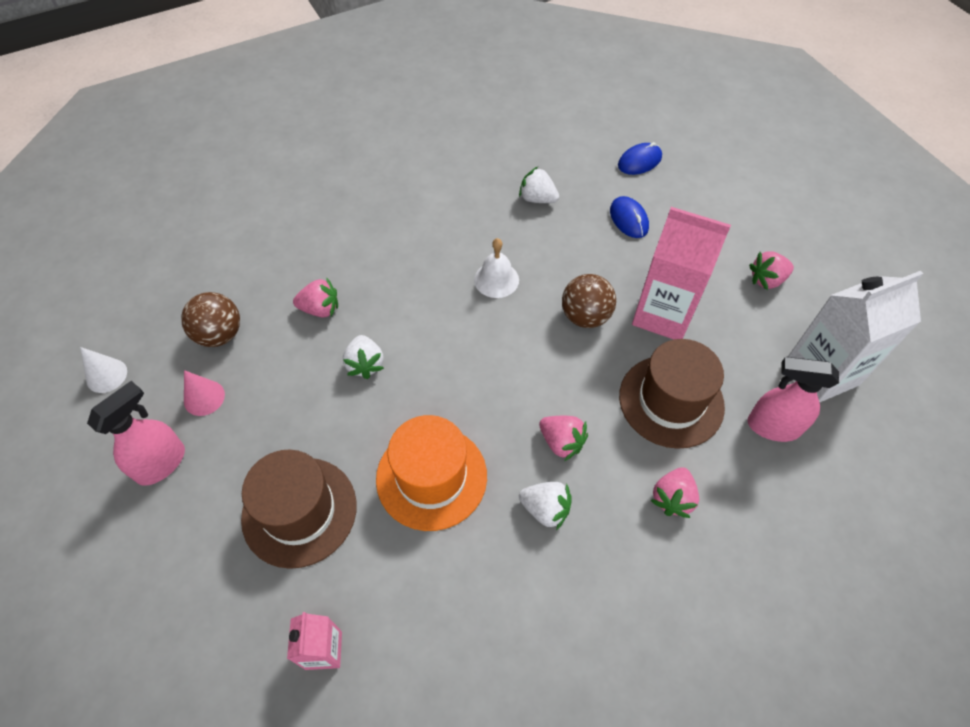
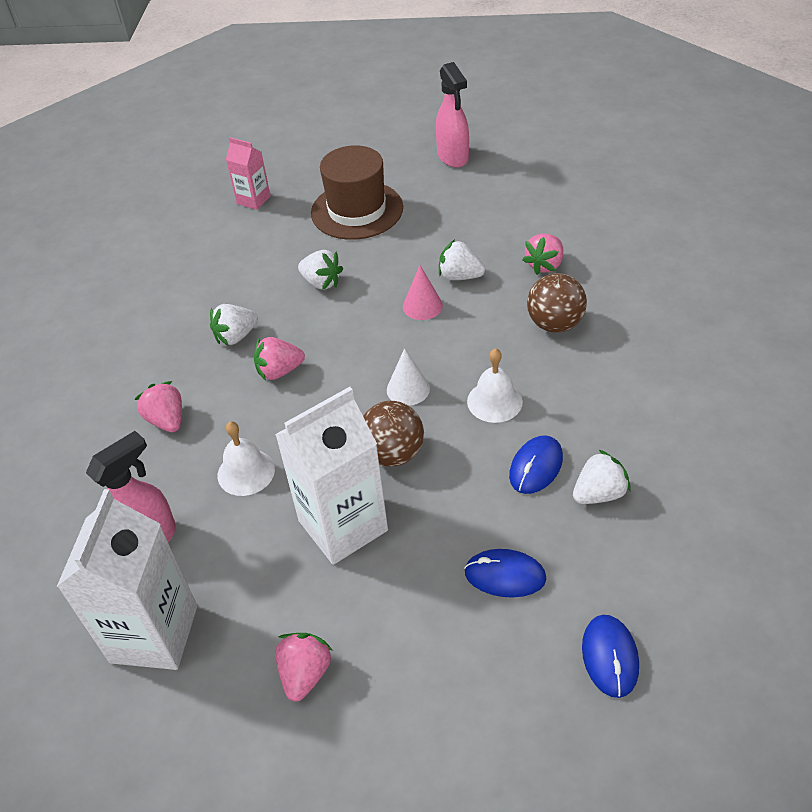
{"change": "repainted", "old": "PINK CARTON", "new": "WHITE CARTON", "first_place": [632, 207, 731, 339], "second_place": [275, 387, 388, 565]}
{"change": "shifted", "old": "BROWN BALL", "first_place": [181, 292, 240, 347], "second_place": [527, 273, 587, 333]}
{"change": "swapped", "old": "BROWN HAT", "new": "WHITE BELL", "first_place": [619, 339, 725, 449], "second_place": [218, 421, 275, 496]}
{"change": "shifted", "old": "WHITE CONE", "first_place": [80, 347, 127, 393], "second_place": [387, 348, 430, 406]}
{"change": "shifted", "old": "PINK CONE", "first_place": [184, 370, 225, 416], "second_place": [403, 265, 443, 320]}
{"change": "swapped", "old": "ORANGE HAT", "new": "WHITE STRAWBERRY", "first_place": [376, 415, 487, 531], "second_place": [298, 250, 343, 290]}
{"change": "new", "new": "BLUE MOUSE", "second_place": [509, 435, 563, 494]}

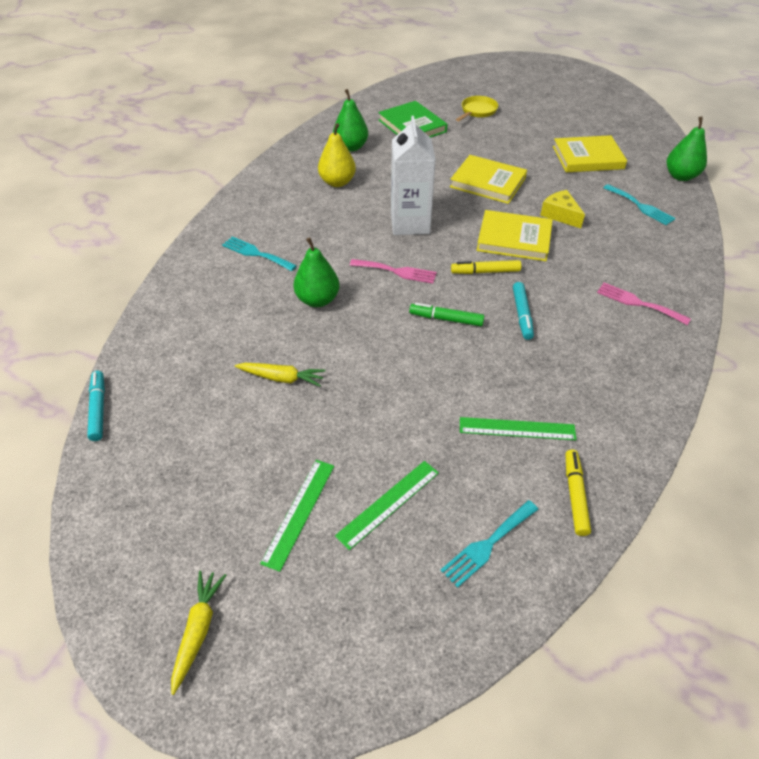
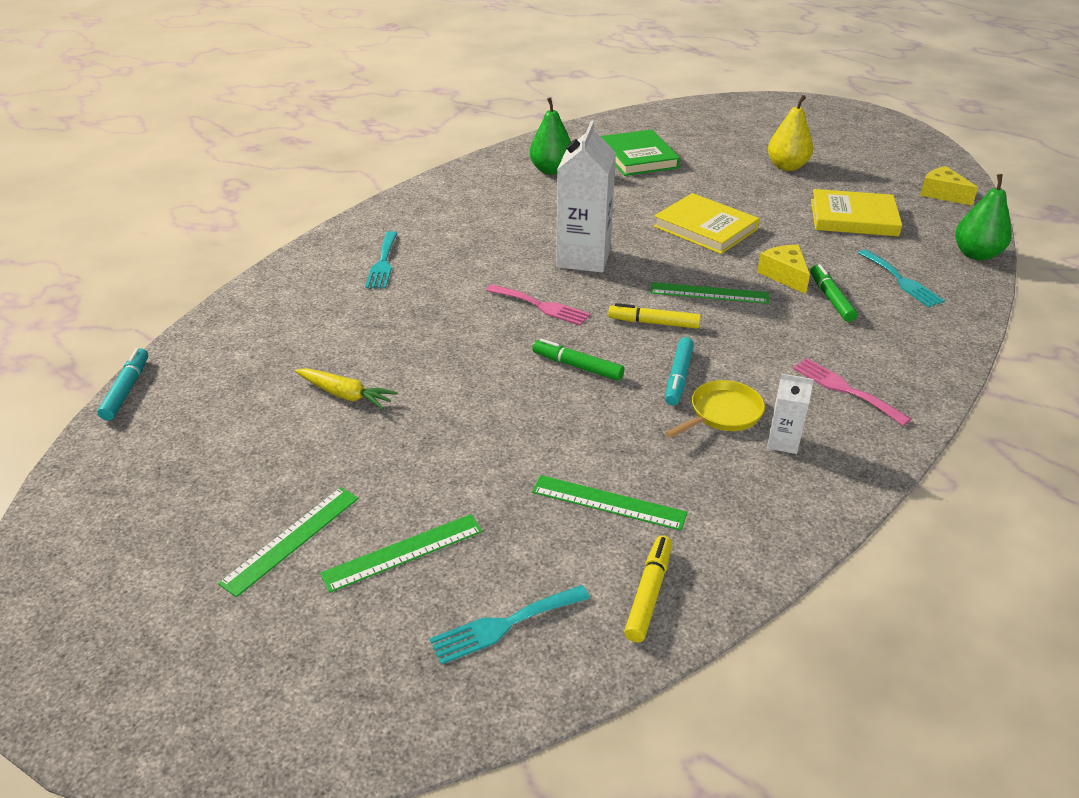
{"change": "shifted", "old": "YELLOW PAN", "first_place": [456, 96, 498, 121], "second_place": [666, 380, 765, 438]}
{"change": "shifted", "old": "YELLOW PEAR", "first_place": [318, 123, 356, 187], "second_place": [768, 95, 813, 171]}
{"change": "swapped", "old": "YELLOW BOOK", "new": "GREEN RULER", "first_place": [477, 210, 553, 261], "second_place": [650, 282, 769, 304]}
{"change": "rotated", "old": "TURQUOISE FORK", "first_place": [222, 236, 297, 271], "second_place": [365, 231, 397, 288], "degrees": -135}
{"change": "gone", "old": "GREEN PEAR", "first_place": [293, 237, 339, 307]}
{"change": "gone", "old": "YELLOW CARROT", "first_place": [171, 571, 226, 695]}
{"change": "new", "new": "YELLOW CHEESE", "second_place": [920, 166, 978, 205]}
{"change": "new", "new": "GREEN MARKER", "second_place": [810, 264, 857, 322]}
{"change": "new", "new": "WHITE CARTON", "second_place": [767, 374, 814, 454]}

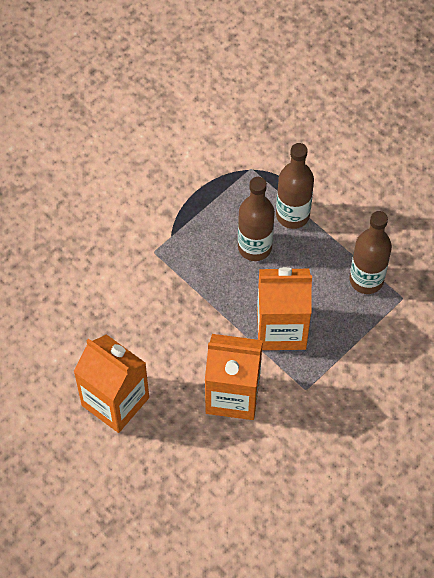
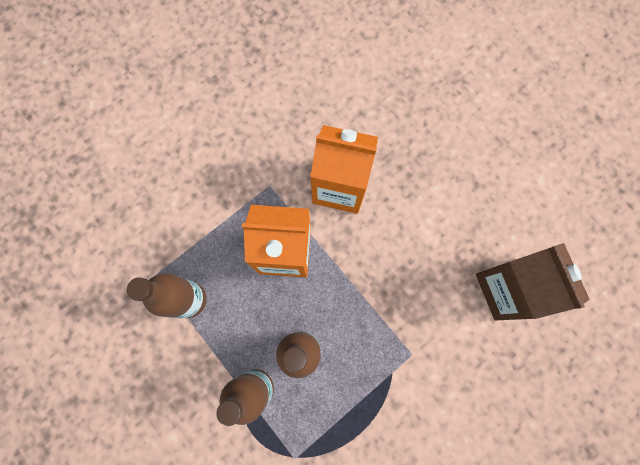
{"change": "gone", "old": "ORANGE CARTON", "first_place": [73, 334, 149, 433]}
{"change": "new", "new": "BROWN CARTON", "second_place": [476, 243, 590, 320]}

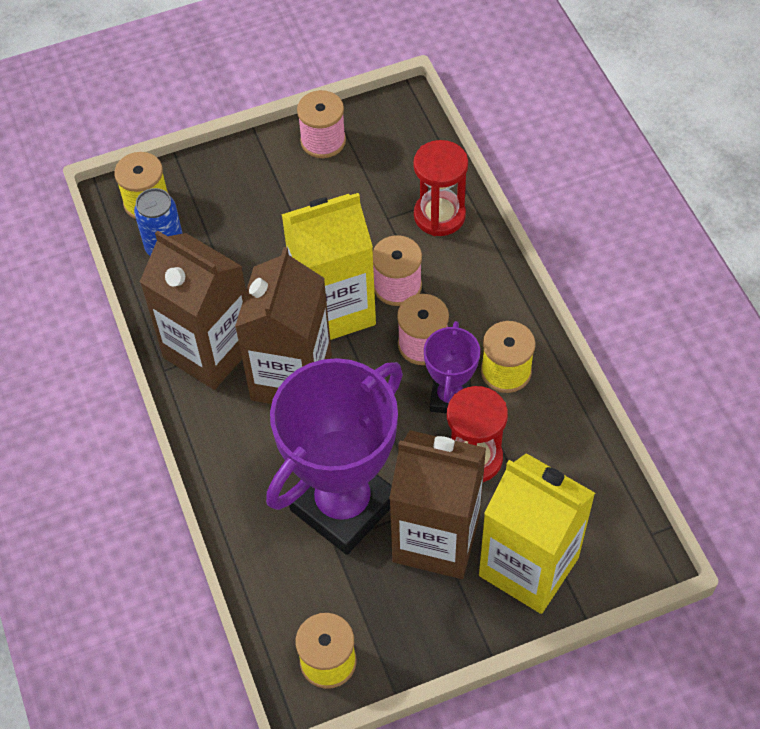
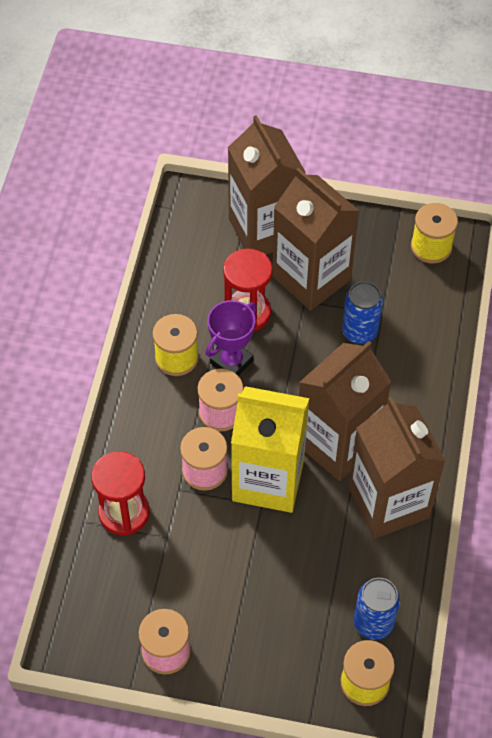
{"change": "swapped", "old": "PURPLE TROPHY", "new": "BLUE CAN", "first_place": [266, 358, 403, 555], "second_place": [342, 281, 383, 344]}
{"change": "repainted", "old": "YELLOW CARTON", "new": "BROWN CARTON", "first_place": [479, 453, 595, 614], "second_place": [228, 115, 305, 255]}

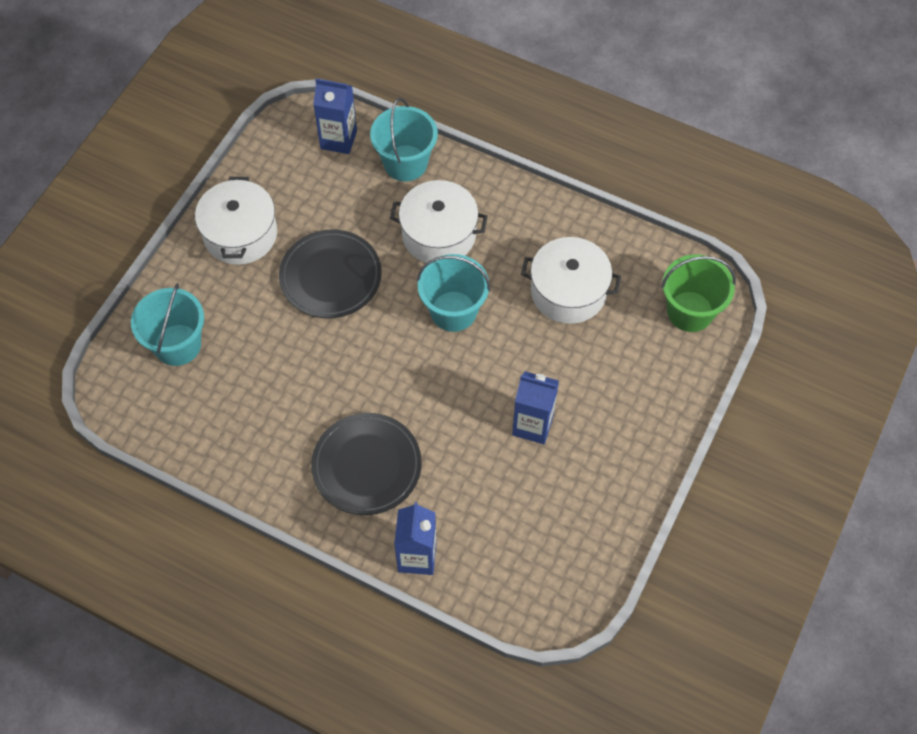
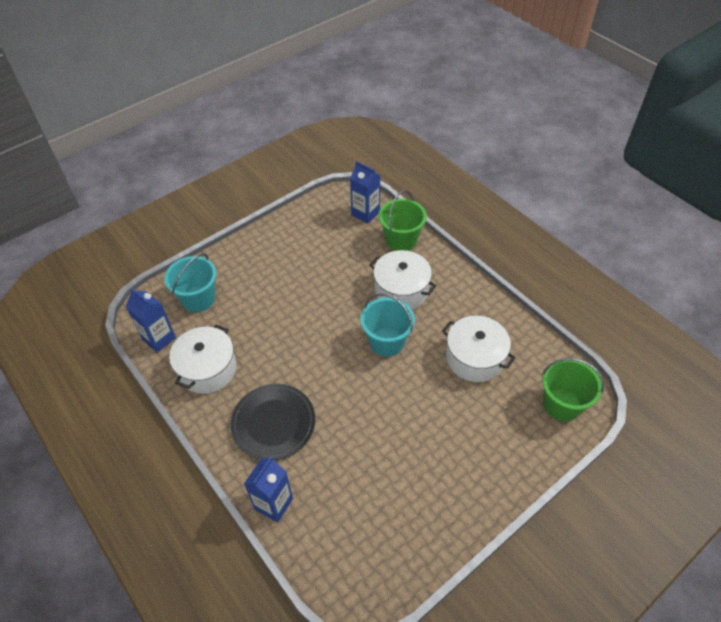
{"change": "repainted", "old": "TURQUOISE BUCKET", "new": "GREEN BUCKET", "first_place": [370, 98, 438, 181], "second_place": [379, 190, 427, 251]}
{"change": "shifted", "old": "WHITE POT", "first_place": [195, 177, 277, 265], "second_place": [169, 324, 237, 394]}
{"change": "gone", "old": "BLACK PLATE", "first_place": [279, 229, 382, 318]}
{"change": "shifted", "old": "BLUE CARTON", "first_place": [512, 371, 559, 444], "second_place": [126, 288, 176, 353]}

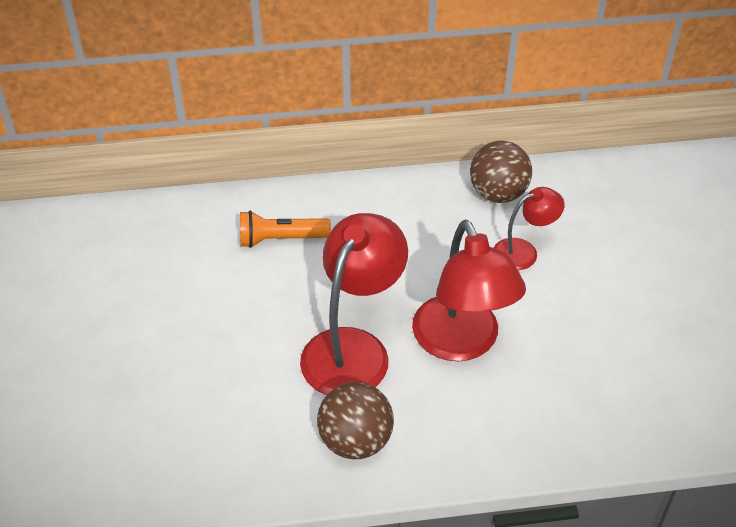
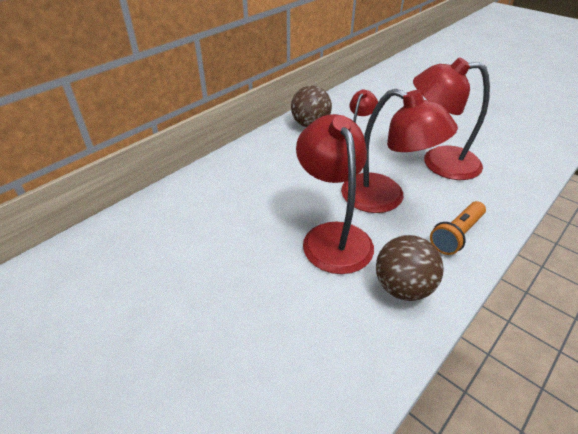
{"change": "shifted", "old": "ORANGE FLASHLIGHT", "first_place": [240, 211, 331, 248], "second_place": [430, 201, 486, 255]}
{"change": "new", "new": "RED LAMP", "second_place": [413, 57, 490, 180]}

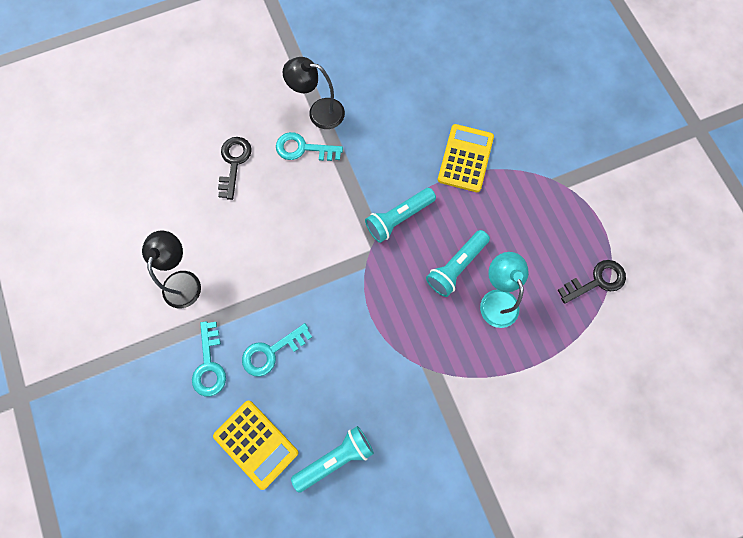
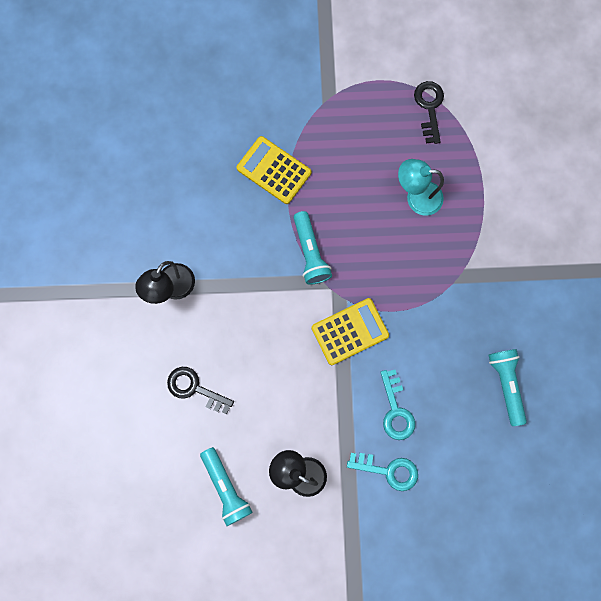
{"change": "gone", "old": "TURQUOISE KEY", "first_place": [276, 132, 343, 161]}
{"change": "shifted", "old": "TURQUOISE FLASHLIGHT", "first_place": [426, 230, 490, 297], "second_place": [200, 447, 253, 526]}
{"change": "shifted", "old": "YELLOW CALCULATOR", "first_place": [213, 401, 299, 490], "second_place": [311, 298, 389, 365]}

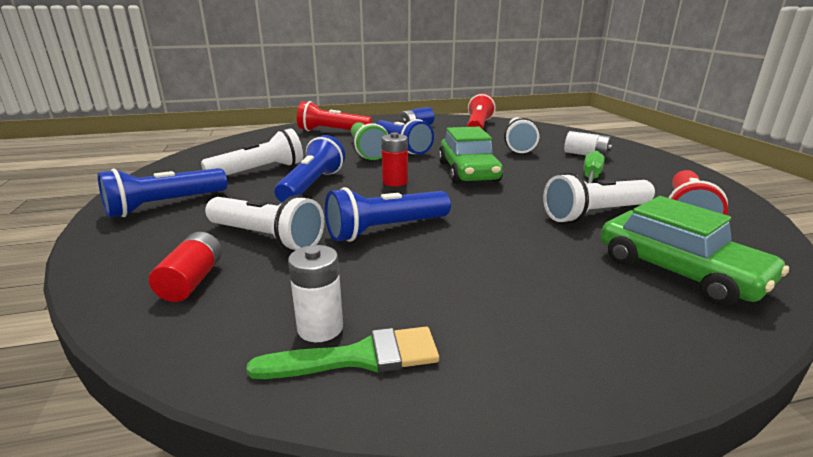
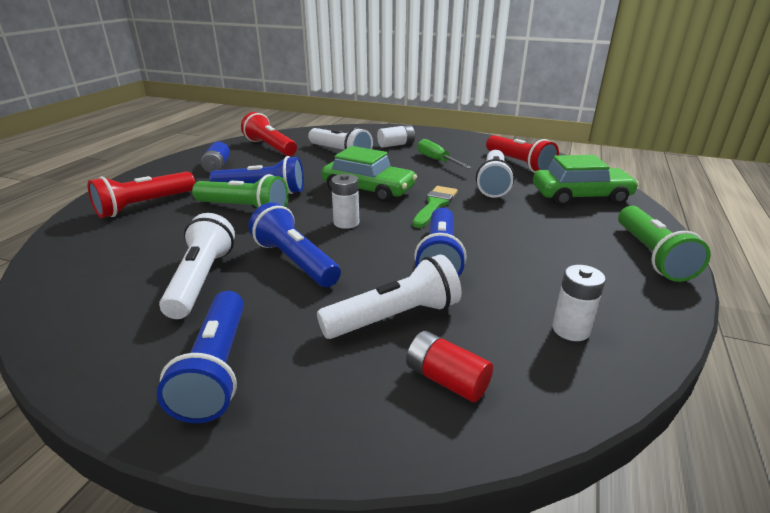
{"change": "repainted", "old": "RED BATTERY", "new": "WHITE BATTERY", "first_place": [381, 132, 408, 187], "second_place": [331, 174, 359, 229]}
{"change": "shifted", "old": "GREEN BRUSH", "first_place": [246, 327, 439, 379], "second_place": [413, 186, 458, 228]}
{"change": "new", "new": "GREEN FLASHLIGHT", "second_place": [618, 206, 711, 282]}

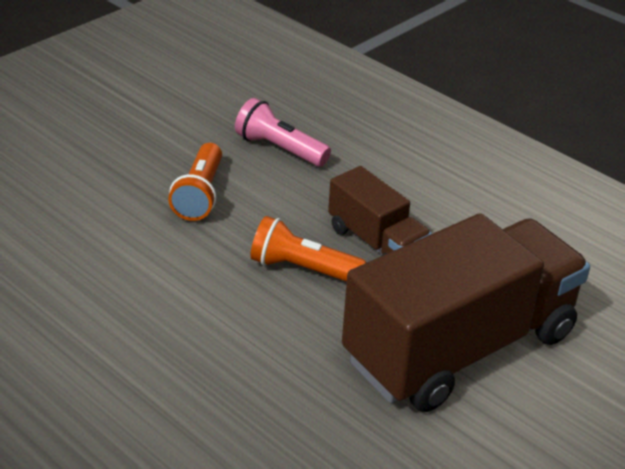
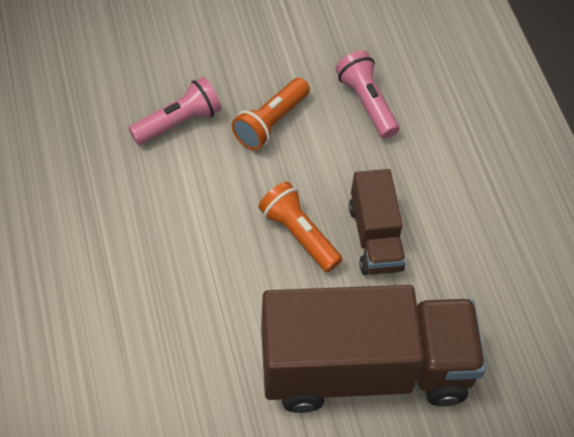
{"change": "new", "new": "PINK FLASHLIGHT", "second_place": [129, 77, 222, 145]}

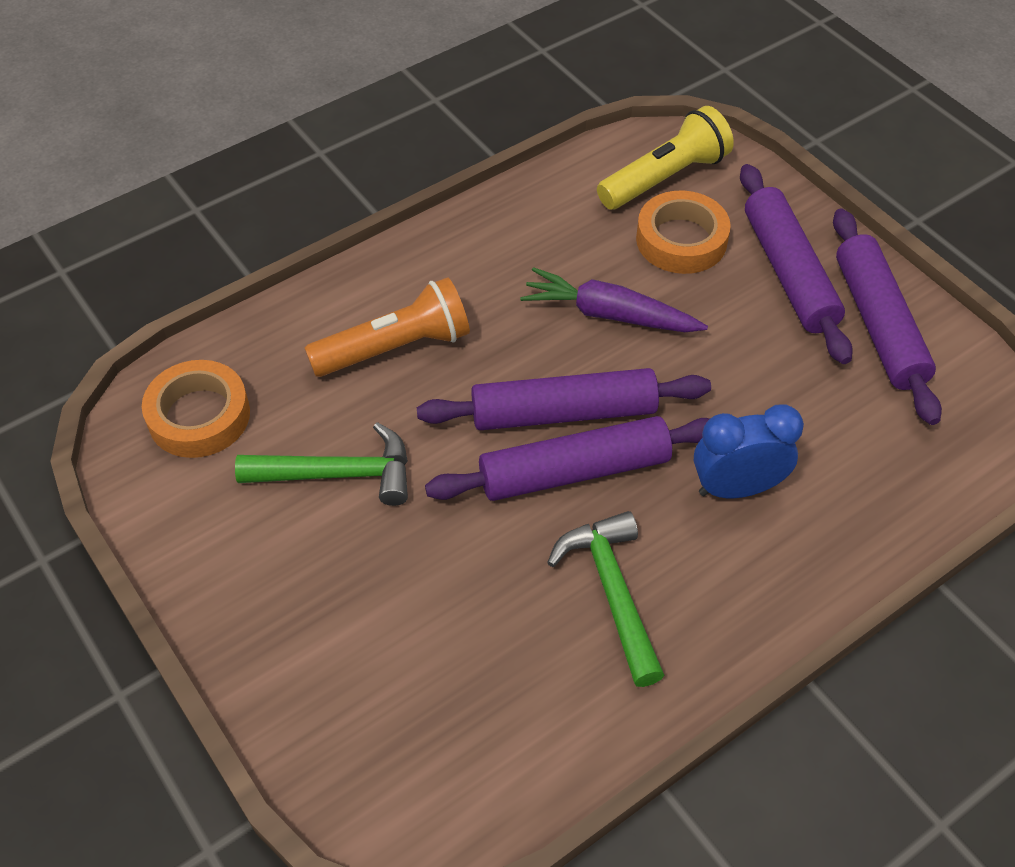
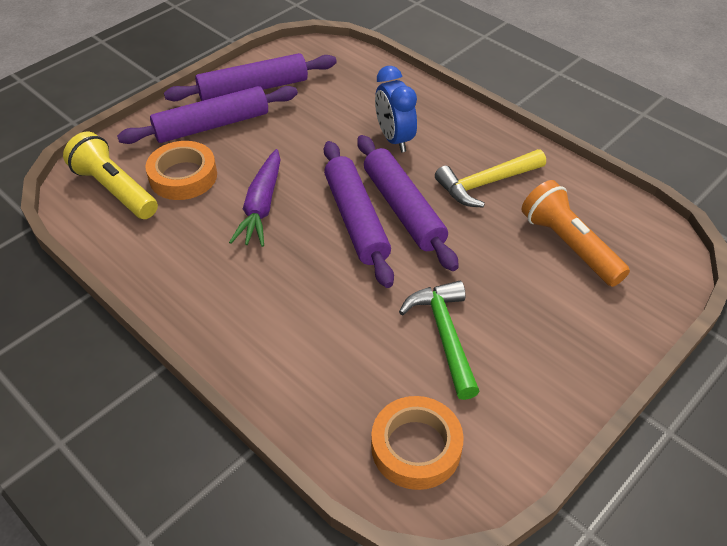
{"change": "shifted", "old": "ORANGE FLASHLIGHT", "first_place": [305, 277, 470, 377], "second_place": [521, 180, 630, 287]}
{"change": "repainted", "old": "GREEN HAMMER", "new": "YELLOW HAMMER", "first_place": [547, 511, 665, 687], "second_place": [435, 149, 546, 208]}

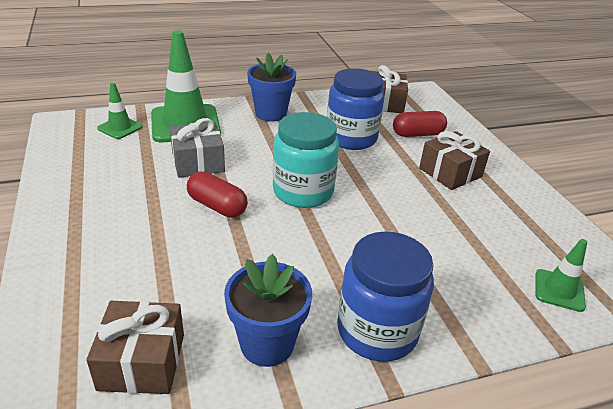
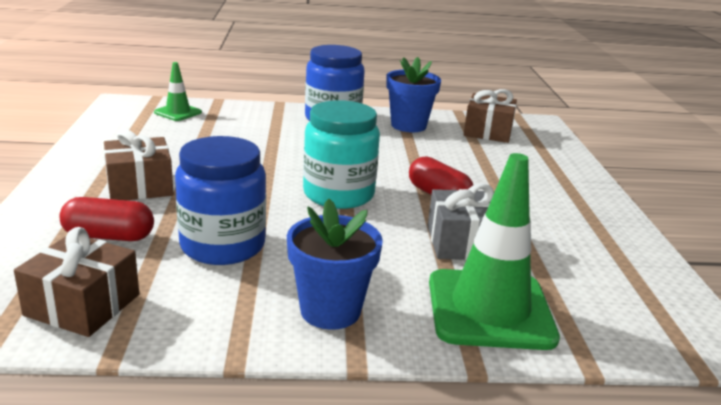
{"change": "gone", "old": "GREEN TRAFFIC CONE", "first_place": [97, 83, 143, 139]}

